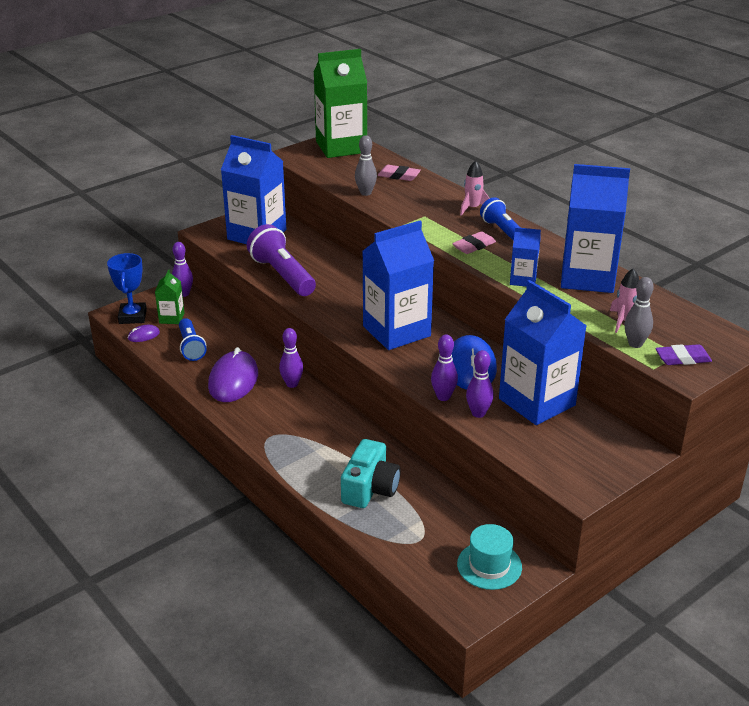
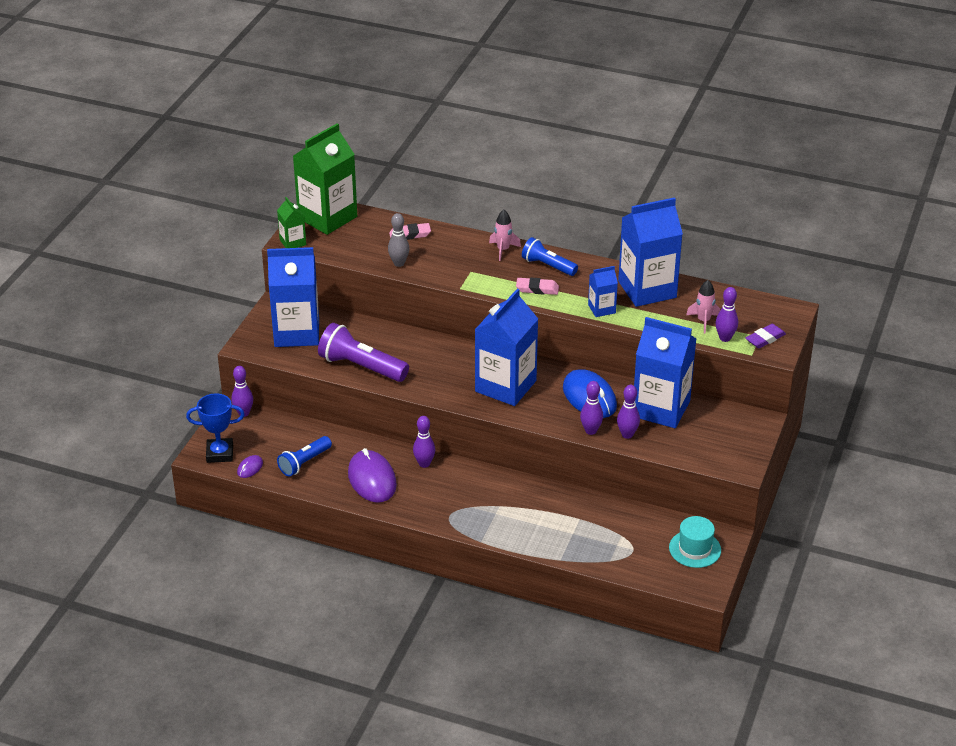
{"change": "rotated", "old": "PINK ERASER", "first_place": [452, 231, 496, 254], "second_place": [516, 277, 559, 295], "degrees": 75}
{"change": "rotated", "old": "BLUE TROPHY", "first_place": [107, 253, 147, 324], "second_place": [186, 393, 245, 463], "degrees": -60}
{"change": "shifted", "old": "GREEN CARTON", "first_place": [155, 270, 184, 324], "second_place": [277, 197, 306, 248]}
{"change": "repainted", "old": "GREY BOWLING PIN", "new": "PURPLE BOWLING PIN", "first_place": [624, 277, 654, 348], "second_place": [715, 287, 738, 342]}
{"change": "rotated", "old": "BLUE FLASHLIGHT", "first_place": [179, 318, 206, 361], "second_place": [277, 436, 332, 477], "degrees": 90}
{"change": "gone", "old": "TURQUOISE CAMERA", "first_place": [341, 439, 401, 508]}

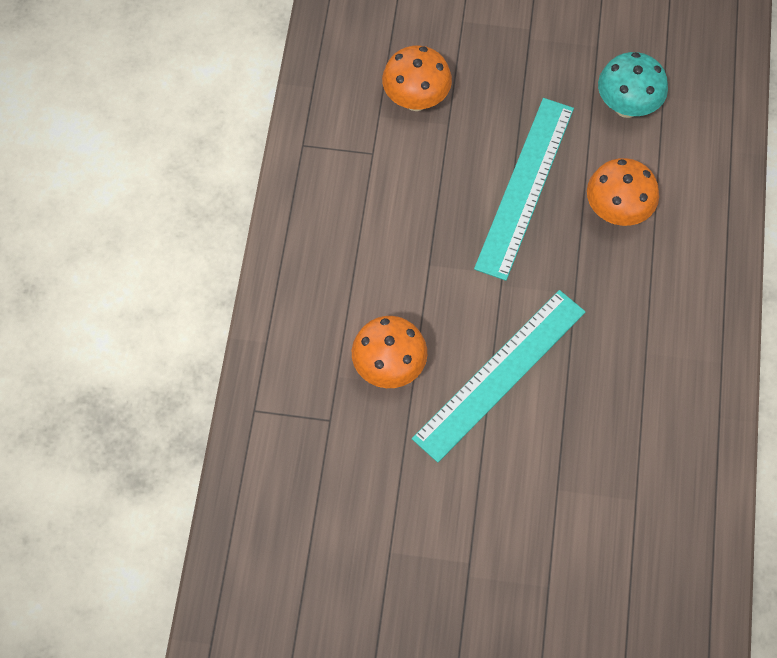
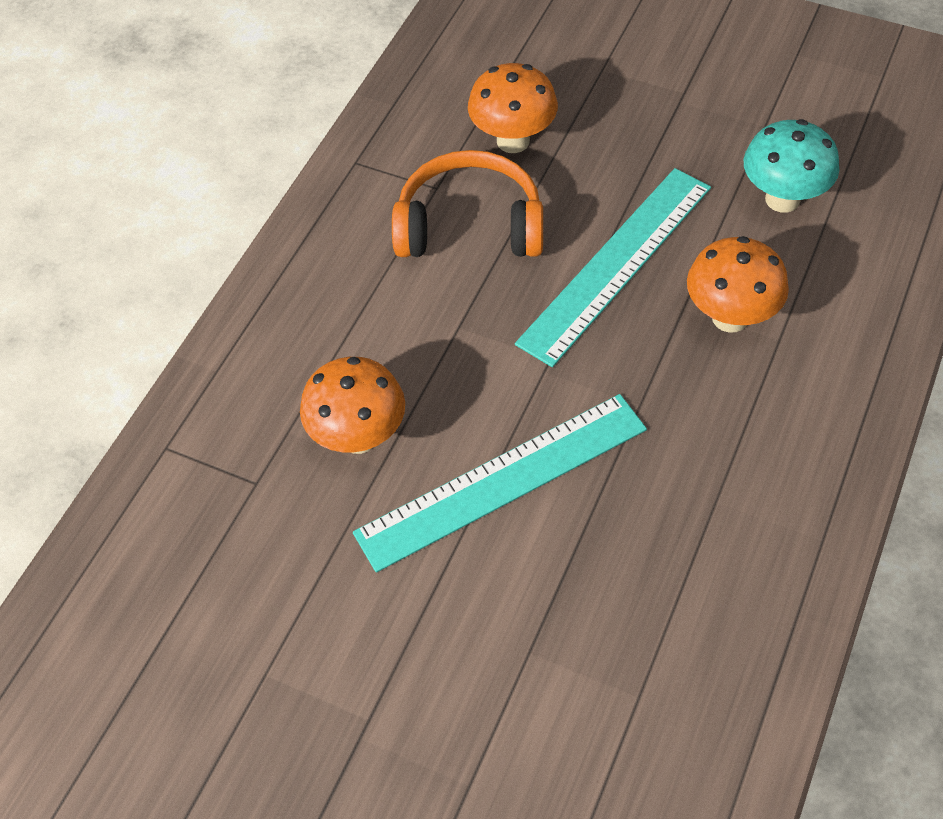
{"change": "new", "new": "ORANGE HEADPHONES", "second_place": [392, 150, 543, 257]}

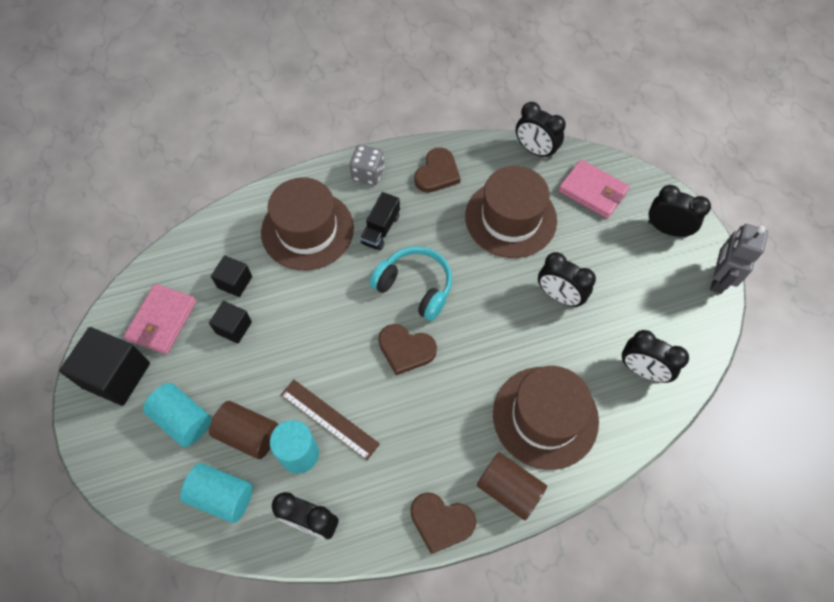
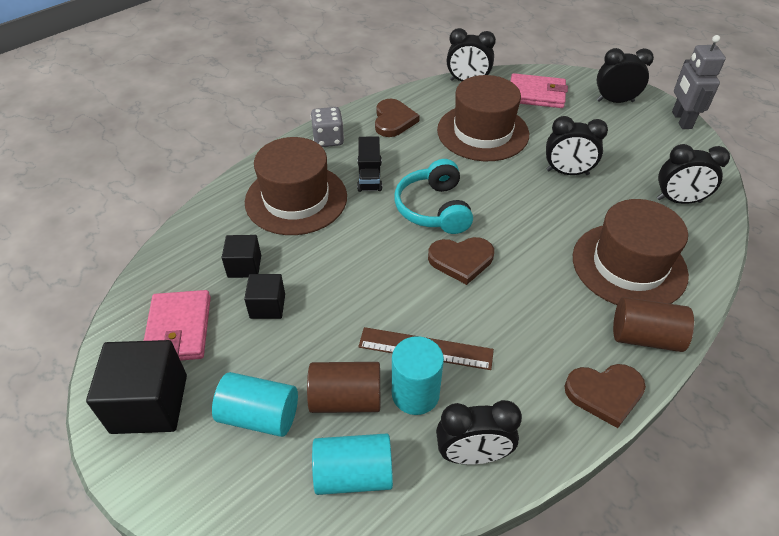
{"change": "rotated", "old": "TURQUOISE HEADPHONES", "first_place": [370, 246, 452, 321], "second_place": [394, 159, 473, 234], "degrees": -105}

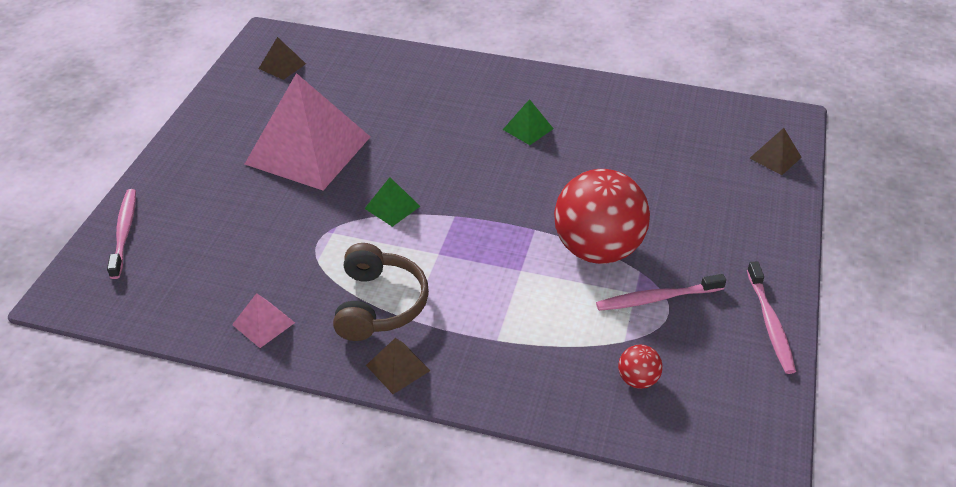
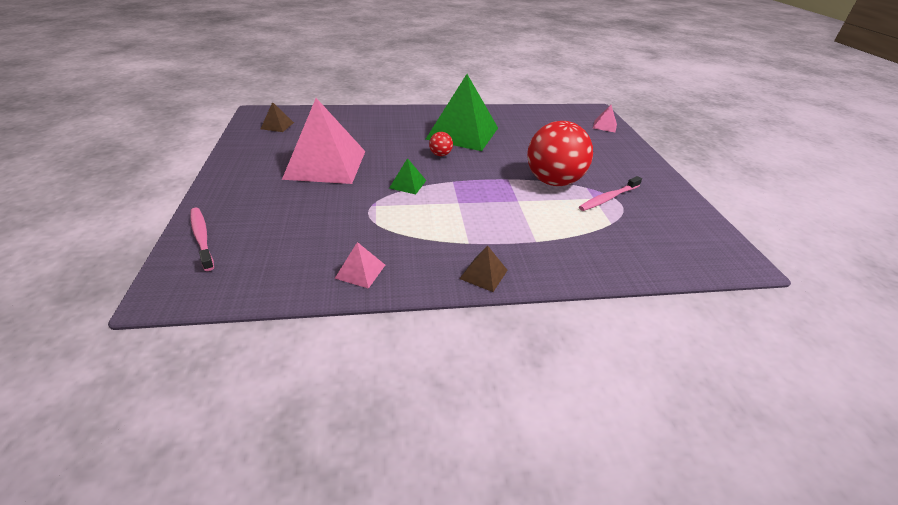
{"change": "scaled", "old": "GREEN PYRAMID", "first_place": [503, 99, 554, 145], "second_place": [426, 74, 498, 151], "factor": 2.45}
{"change": "repainted", "old": "BROWN PYRAMID", "new": "PINK PYRAMID", "first_place": [749, 128, 802, 175], "second_place": [593, 105, 617, 132]}
{"change": "gone", "old": "BROWN HEADPHONES", "first_place": [333, 243, 429, 341]}
{"change": "gone", "old": "PINK TOOTHBRUSH", "first_place": [747, 261, 796, 374]}
{"change": "shifted", "old": "RED BALL", "first_place": [618, 344, 663, 389], "second_place": [429, 132, 453, 156]}

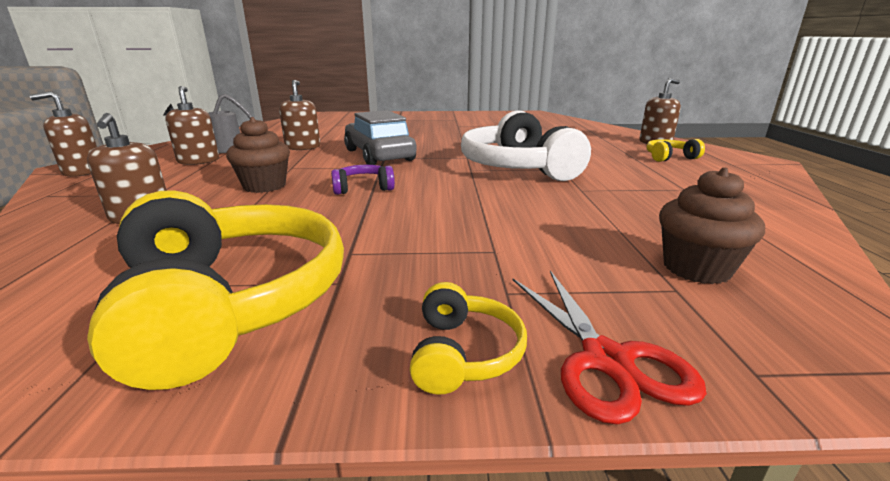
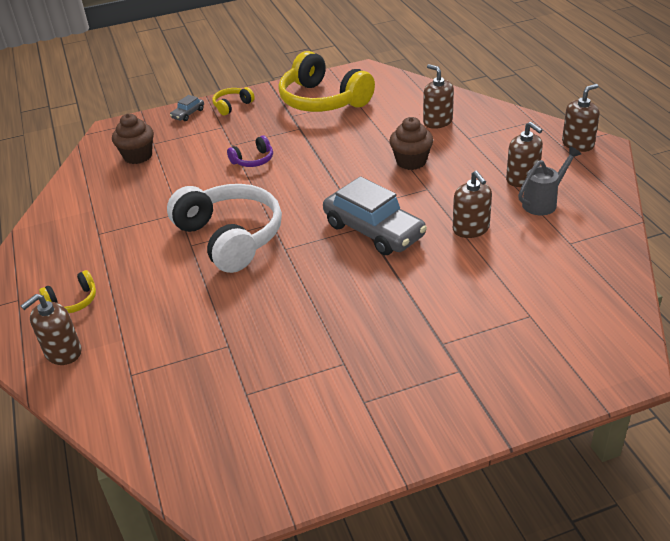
{"change": "shifted", "old": "PURPLE HEADPHONES", "first_place": [331, 165, 395, 195], "second_place": [227, 135, 273, 167]}
{"change": "swapped", "old": "RED SCISSORS", "new": "GREY CAR", "first_place": [513, 270, 707, 425], "second_place": [170, 95, 204, 121]}
{"change": "rotated", "old": "YELLOW HEADPHONES", "first_place": [410, 282, 527, 395], "second_place": [212, 87, 255, 116], "degrees": 60}

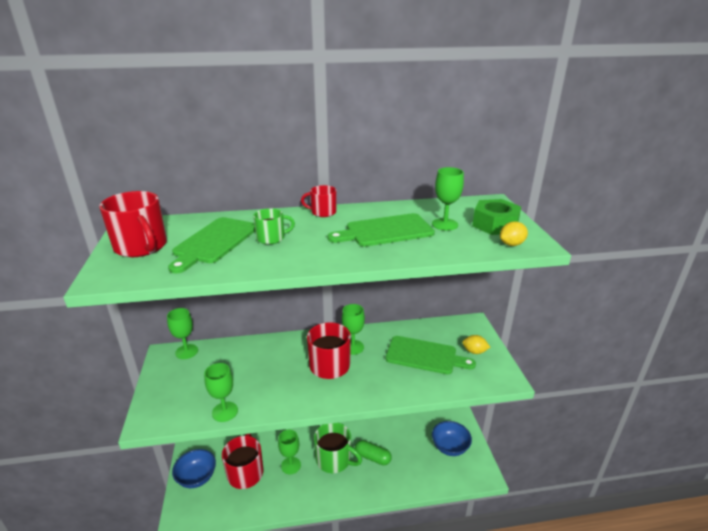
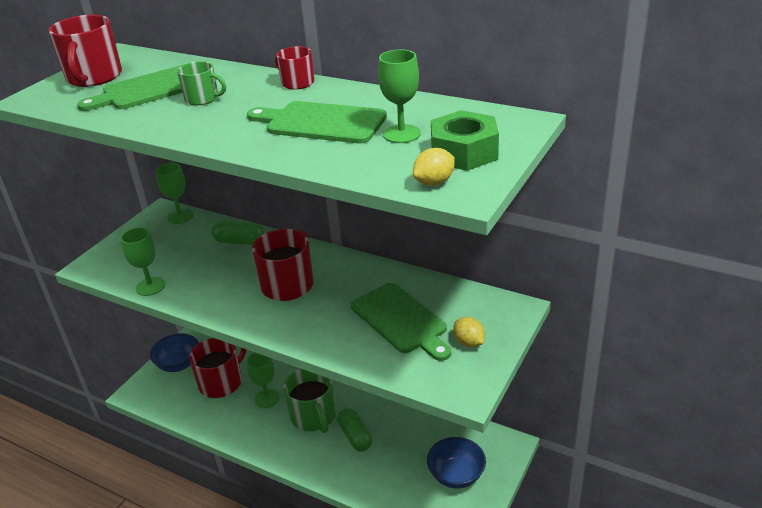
{"change": "rotated", "old": "YELLOW LEMON", "first_place": [500, 222, 528, 246], "second_place": [413, 148, 455, 186], "degrees": -45}
{"change": "gone", "old": "GREEN GOBLET", "first_place": [342, 304, 365, 355]}
{"change": "new", "new": "GREEN CAPSULE", "second_place": [212, 221, 265, 245]}

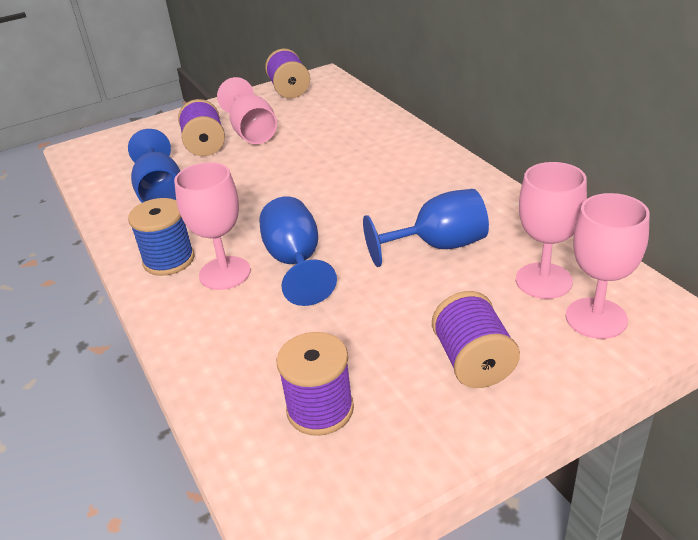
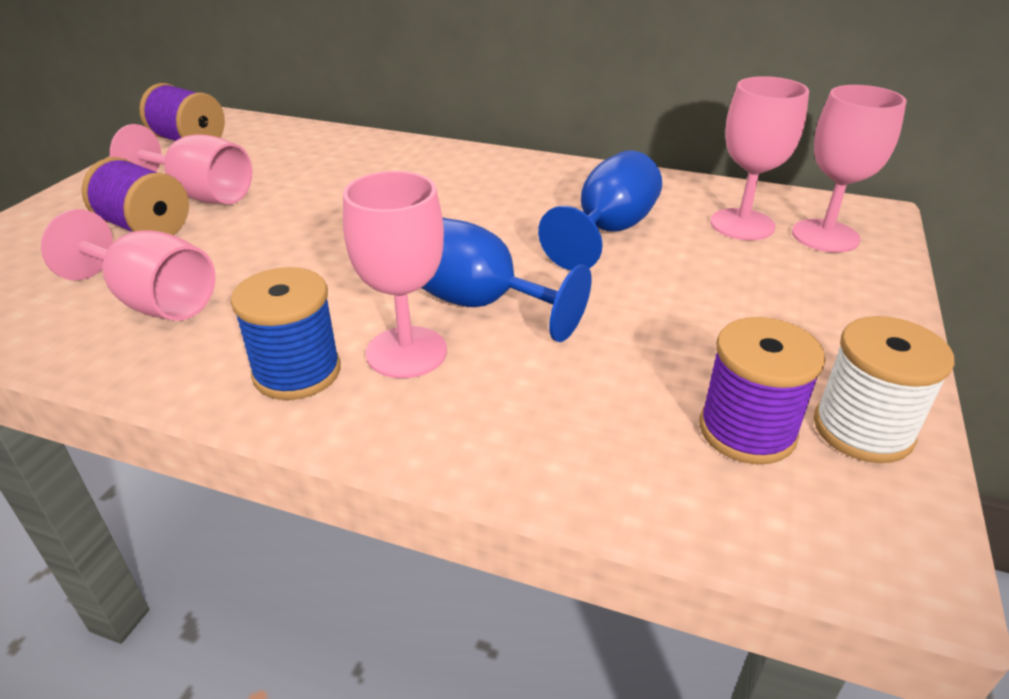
{"change": "repainted", "old": "BLUE GOBLET", "new": "PINK GOBLET", "first_place": [128, 129, 180, 203], "second_place": [41, 209, 216, 321]}
{"change": "gone", "old": "PURPLE SPOOL", "first_place": [432, 291, 520, 388]}
{"change": "new", "new": "WHITE SPOOL", "second_place": [814, 316, 955, 463]}

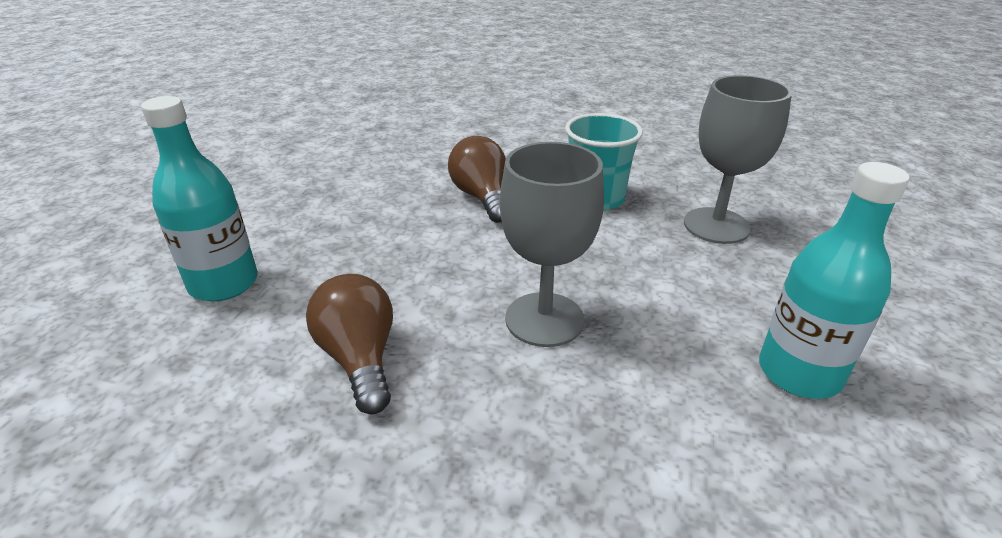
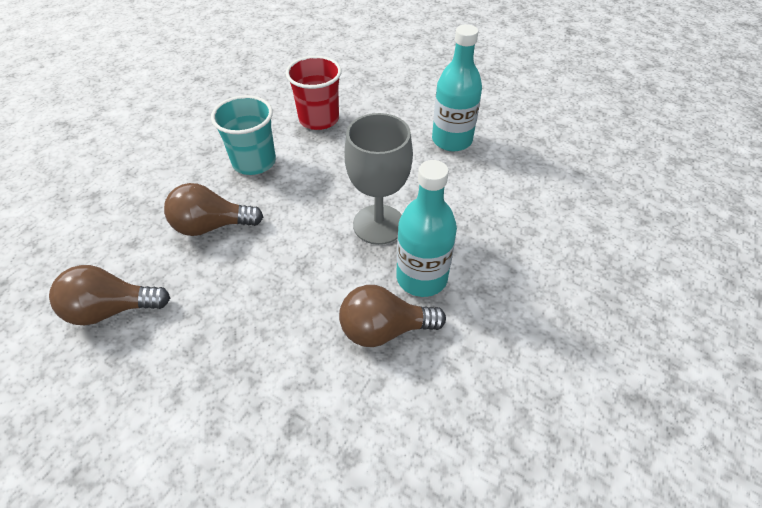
{"change": "swapped", "old": "GREY GOBLET", "new": "RED CUP", "first_place": [684, 75, 792, 244], "second_place": [286, 56, 342, 130]}
{"change": "shifted", "old": "TURQUOISE BOTTLE", "first_place": [141, 96, 258, 301], "second_place": [396, 160, 457, 297]}
{"change": "new", "new": "BROWN LIGHT BULB", "second_place": [49, 265, 170, 325]}

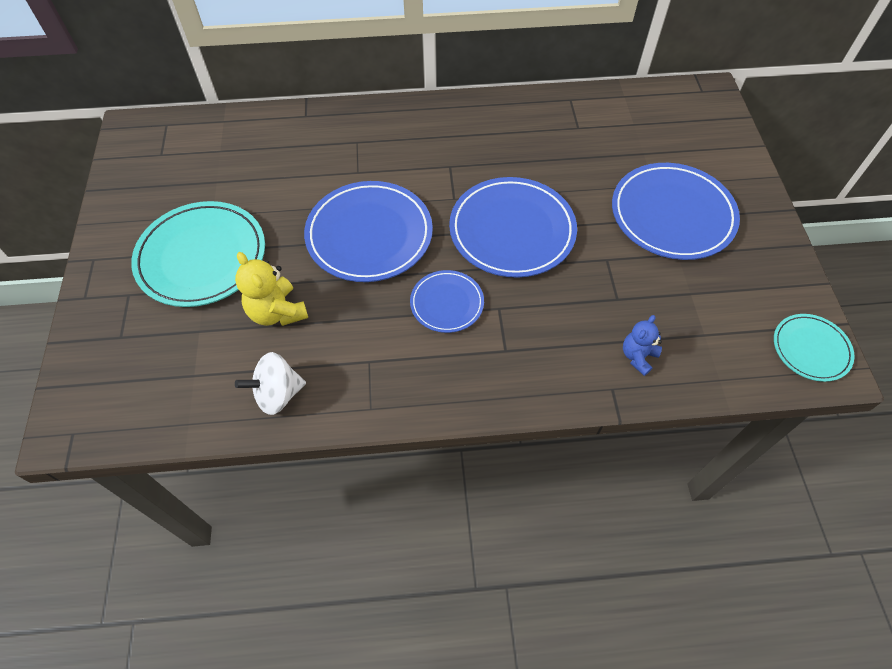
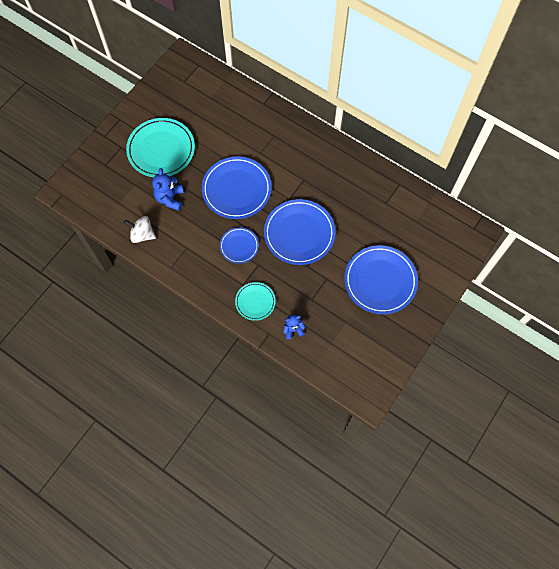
{"change": "repainted", "old": "YELLOW TEDDY BEAR", "new": "BLUE TEDDY BEAR", "first_place": [235, 252, 308, 326], "second_place": [152, 168, 184, 211]}
{"change": "shifted", "old": "TURQUOISE PLATE", "first_place": [774, 314, 855, 382], "second_place": [235, 282, 276, 321]}

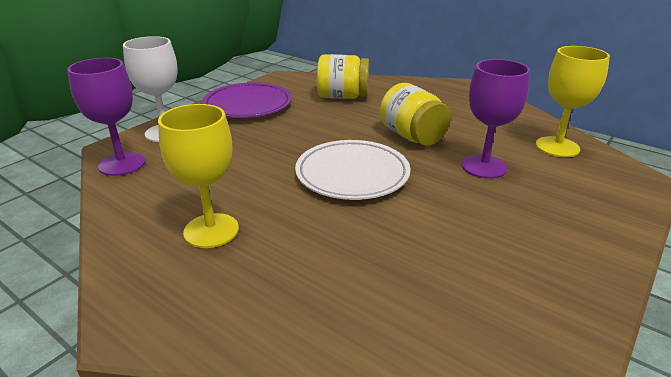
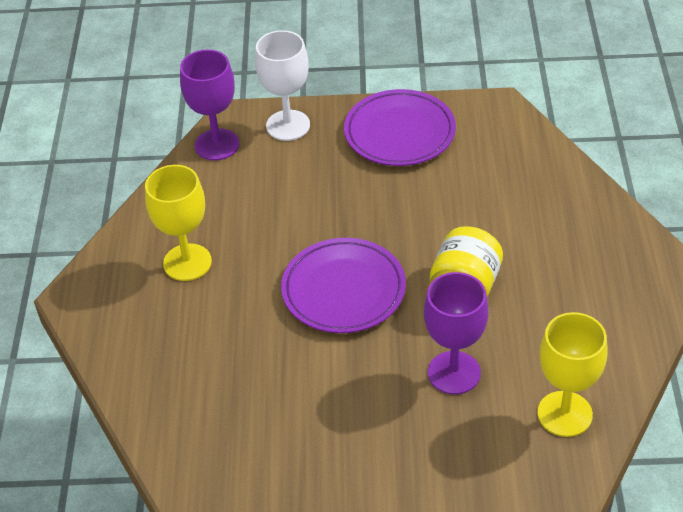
{"change": "gone", "old": "YELLOW JAR", "first_place": [317, 54, 369, 99]}
{"change": "repainted", "old": "WHITE PLATE", "new": "PURPLE PLATE", "first_place": [295, 140, 411, 200], "second_place": [281, 238, 406, 333]}

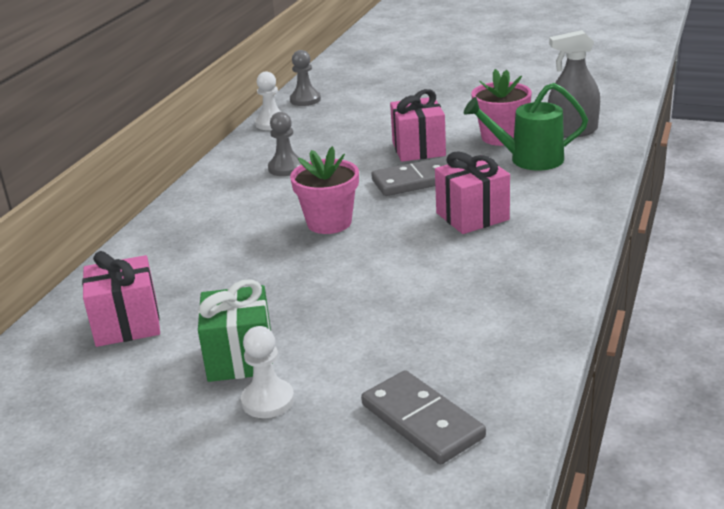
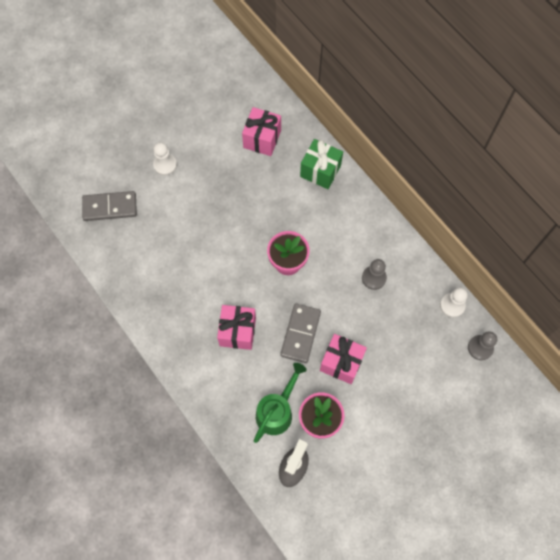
{"change": "shifted", "old": "GREEN GIFT", "first_place": [198, 279, 273, 382], "second_place": [300, 139, 343, 189]}

